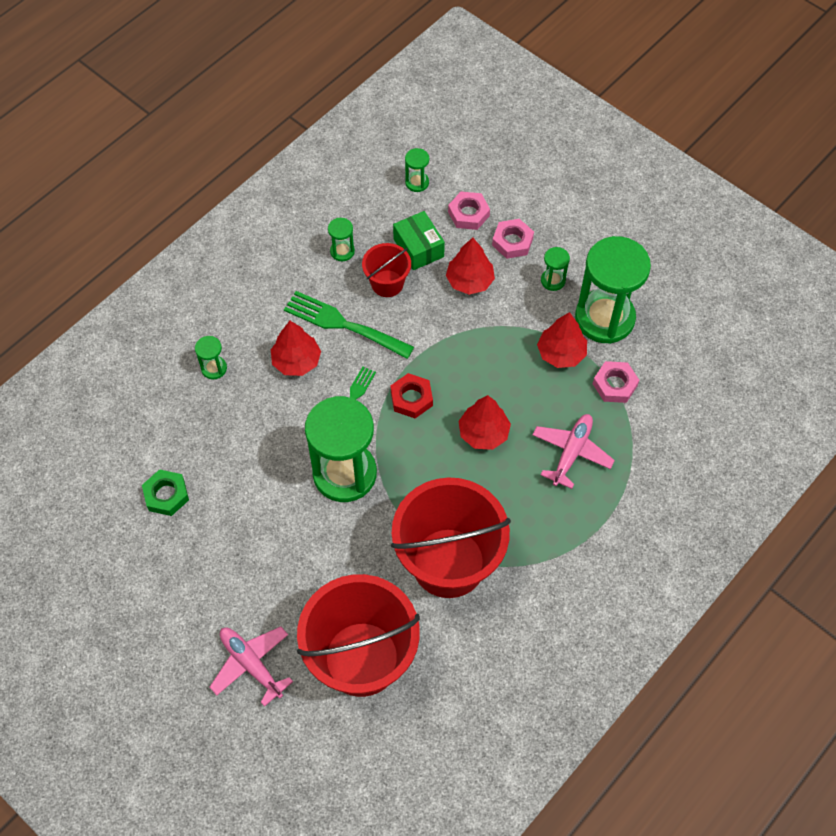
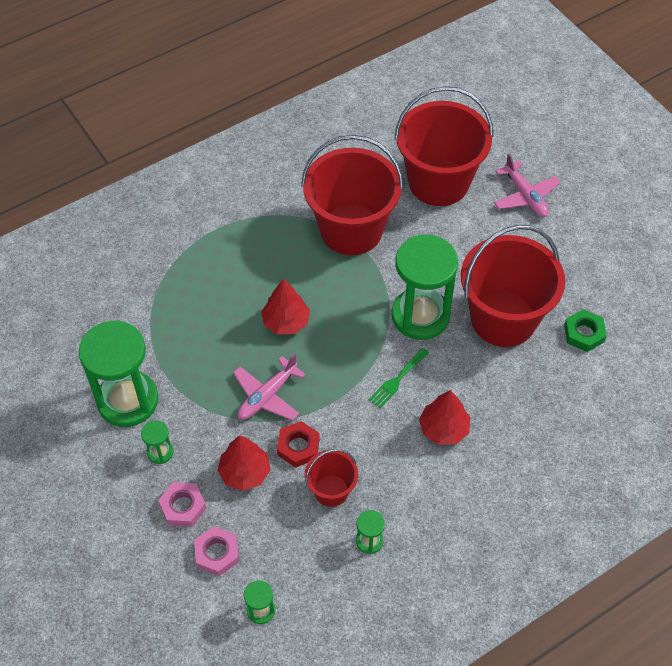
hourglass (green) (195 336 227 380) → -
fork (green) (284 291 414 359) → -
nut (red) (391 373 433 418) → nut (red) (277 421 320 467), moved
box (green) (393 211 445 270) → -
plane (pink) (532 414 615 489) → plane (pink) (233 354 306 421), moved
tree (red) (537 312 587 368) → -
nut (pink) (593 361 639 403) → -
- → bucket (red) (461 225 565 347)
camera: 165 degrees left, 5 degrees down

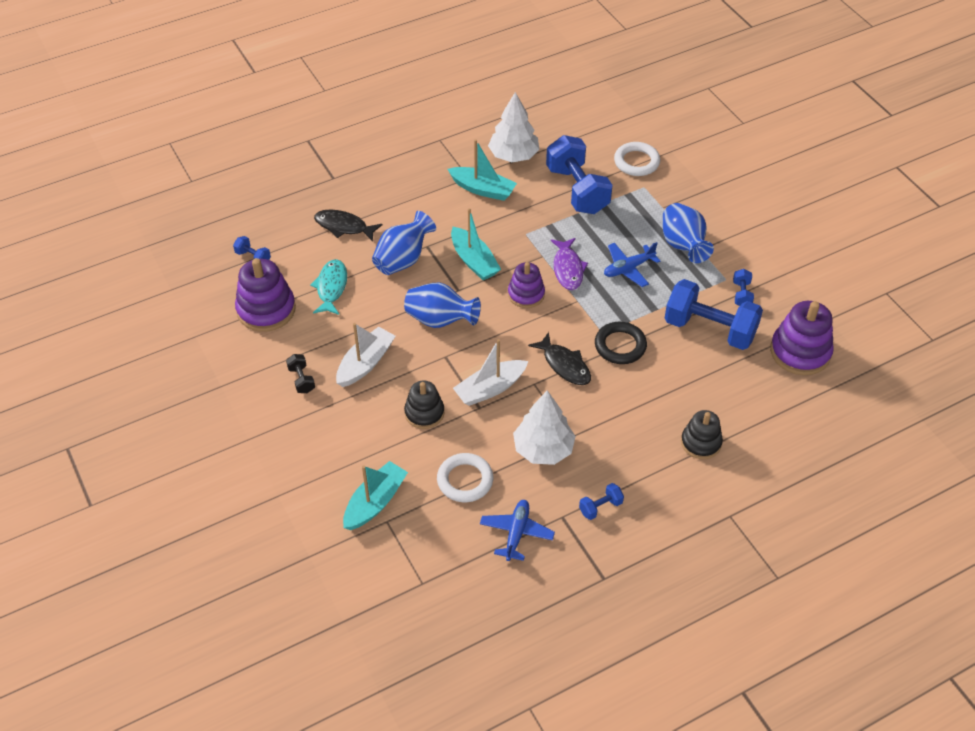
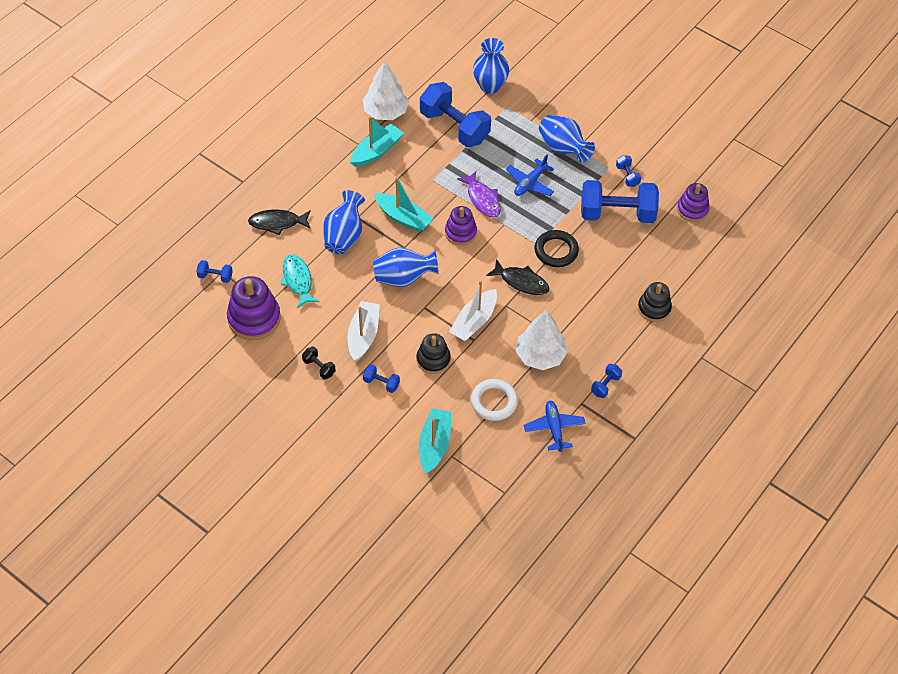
boat (turquoise) (448 139 517 201) → boat (turquoise) (350 117 404 167), 45 degrees counterclockwise
ring (white) (614 142 660 176) → vase (blue) (473 38 509 94)
stacking toy (purple) (770 301 834 375) → stacking toy (purple) (677 183 710 222), x0.64
- → dumbbell (blue) (363 364 400 393)
camera: 25 degrees left, 5 degrees up

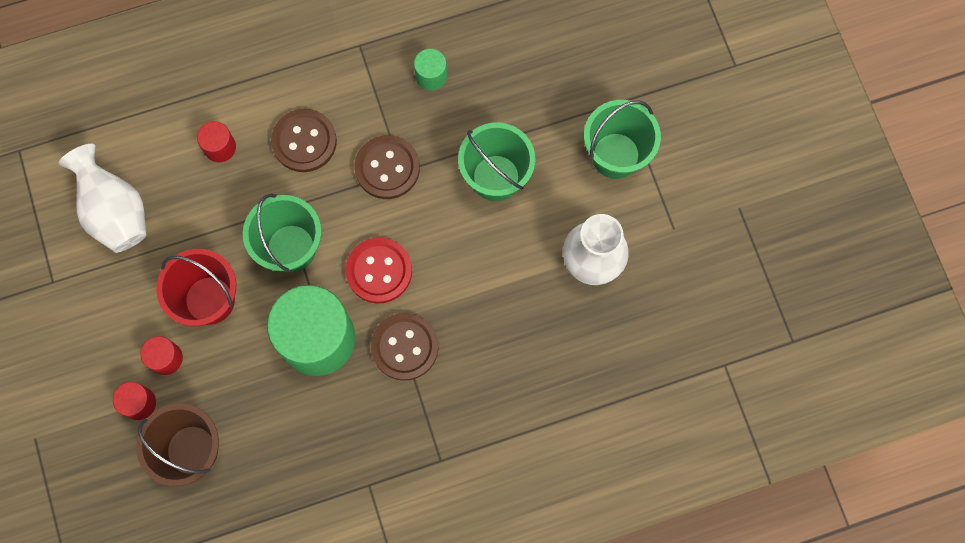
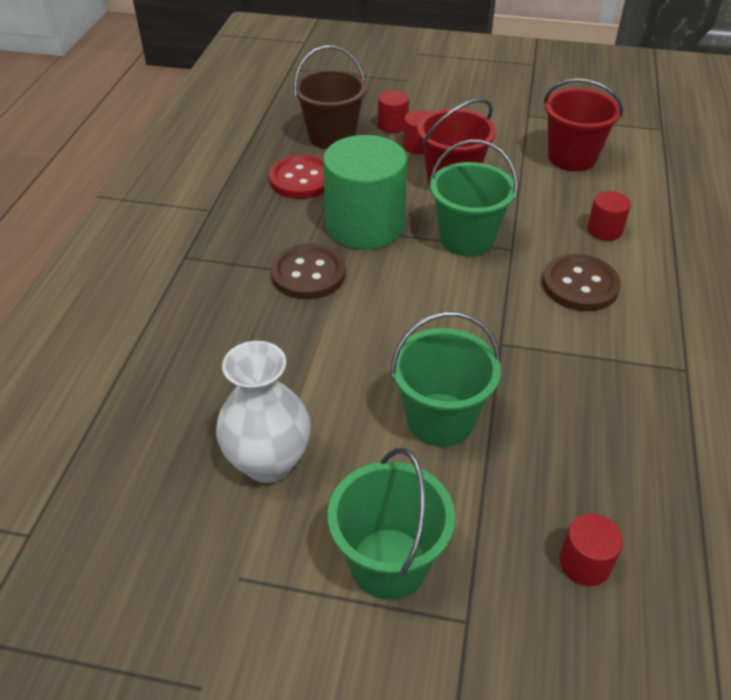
vase (white) (59 144 147 253) → bucket (red) (544 78 623 172)
button (red) (345 237 412 303) → button (red) (269 155 324 199), moved
button (brown) (355 135 420 199) → -
cylinder (green) (414 49 447 91) → -
- → cylinder (red) (560 514 623 586)
camera: 120 degrees right, 30 degrees down

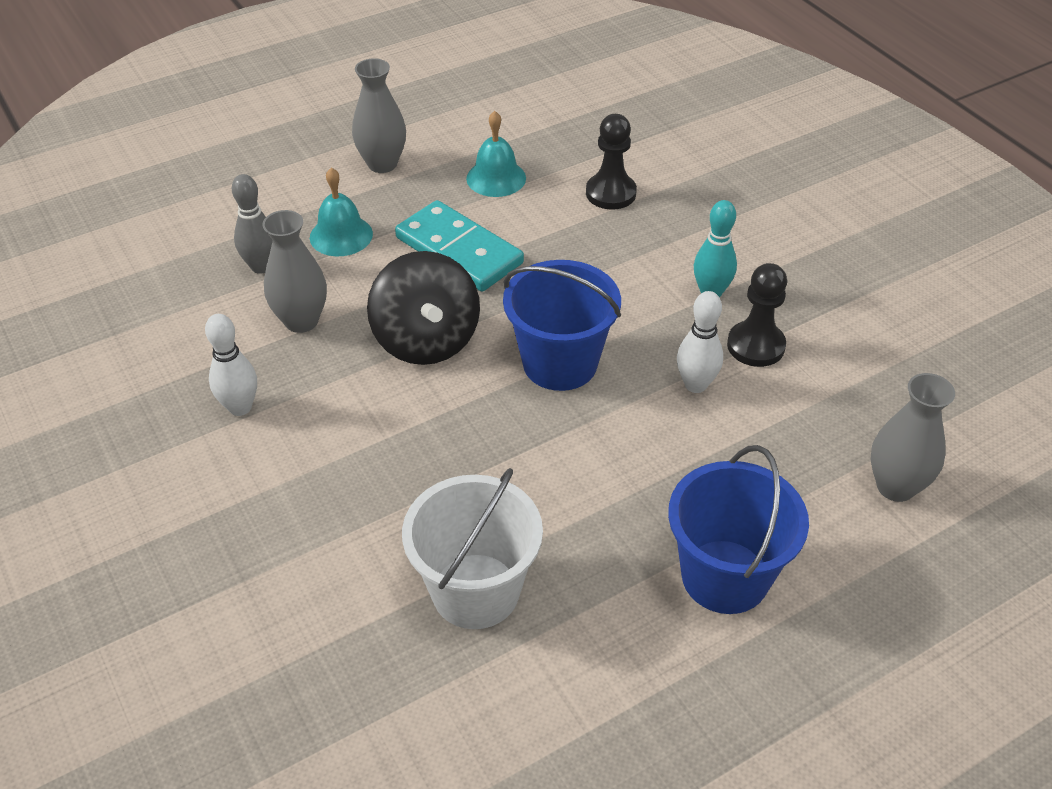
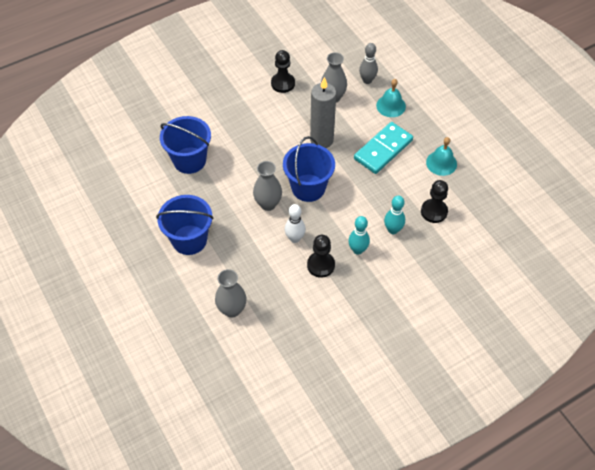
bowling pin (white) (205 314 257 416) → pawn (black) (271 50 295 93)
vase (grey) (352 58 406 173) → vase (grey) (253 161 282 211), moved
spinning top (black) (367 251 480 365) → candle (grey) (310 77 336 148)
bucket (white) (402 468 543 629) → bucket (blue) (160 116 211 174)
- → bowling pin (turquoise) (384 195 405 234)
camera: 90 degrees right, 10 degrees up

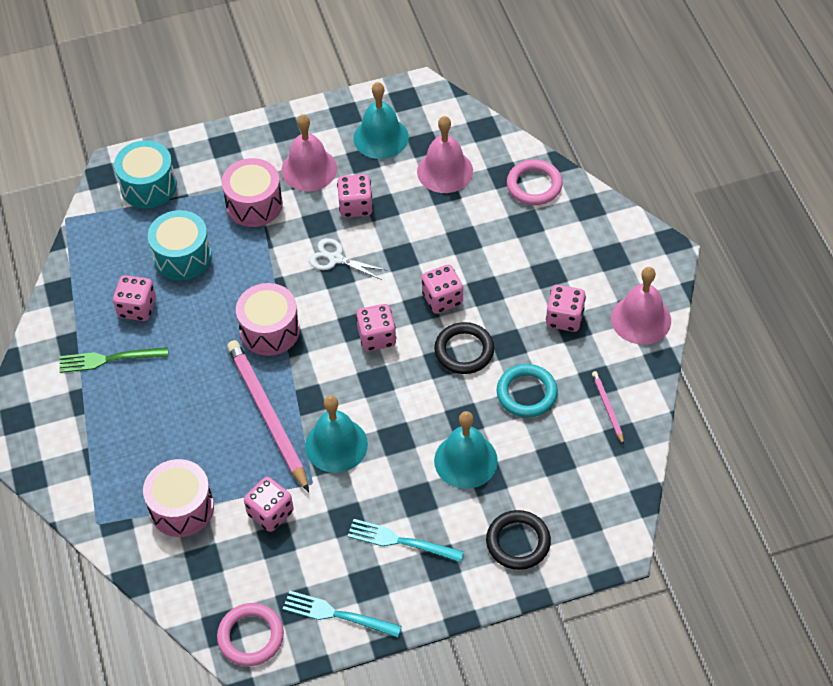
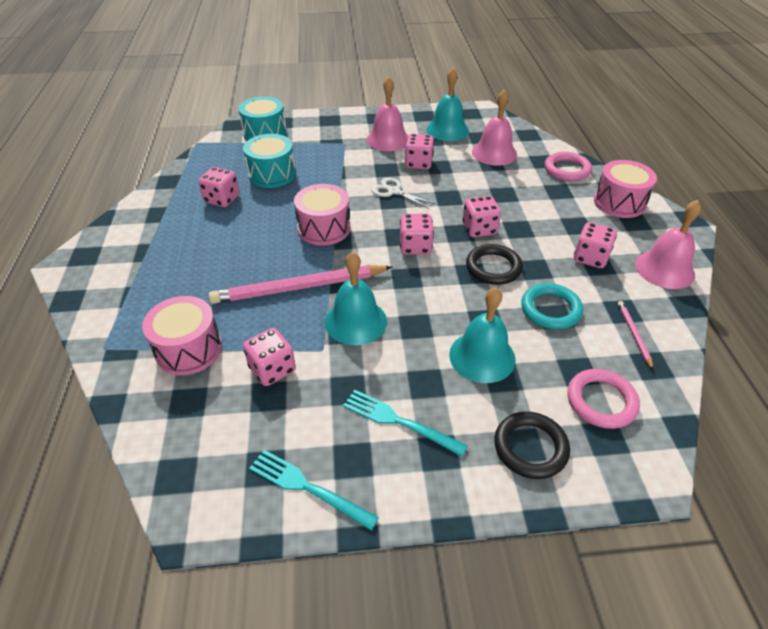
fork (green) (59 347 168 373) → -
ring (pink) (217 603 284 666) → ring (pink) (568 369 640 429), moved
drum (pink) (222 158 283 227) → drum (pink) (594 160 657 218), moved
pencil (pink) (227 340 309 492) → pencil (pink) (209 265 392 304), 90 degrees counterclockwise
camera: 10 degrees right, 10 degrees down

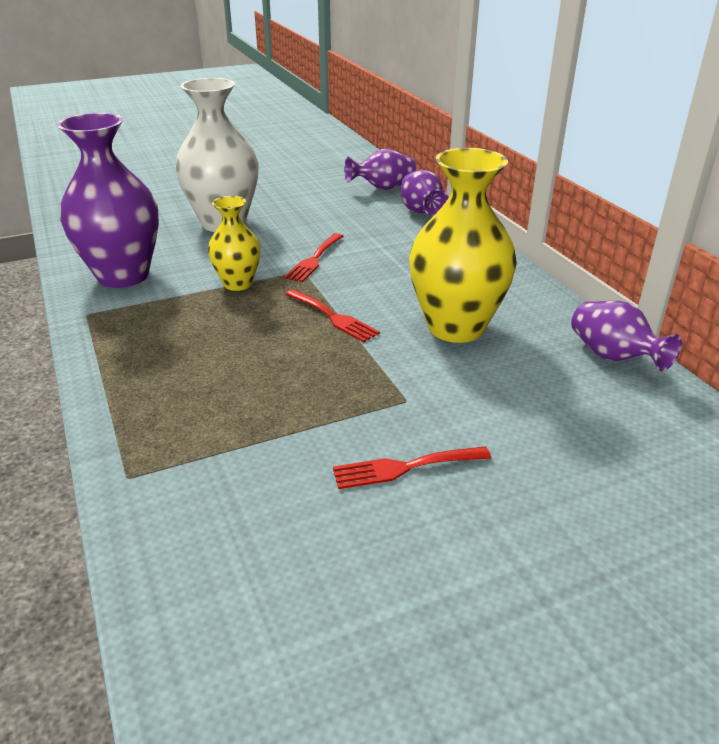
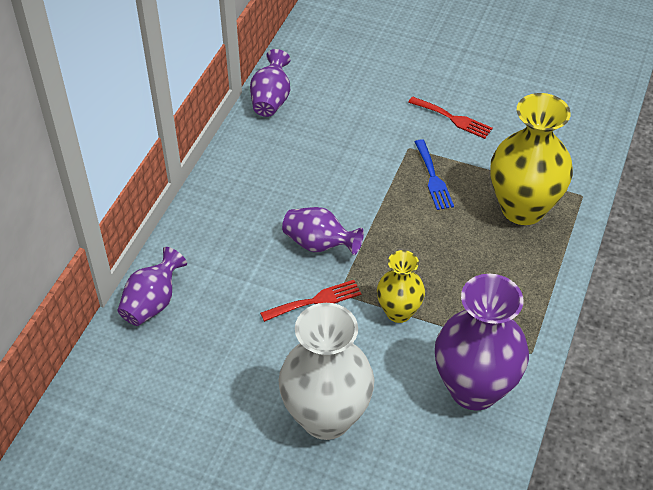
fork (red) (286 289 380 342) → -
vase (purple) (344 149 416 190) → vase (purple) (282 207 364 255), moved
vase (yellow) (409 148 517 343) → vase (yellow) (490 93 573 225), moved
- → fork (blue) (415 139 454 210)
camera: 135 degrees left, 15 degrees up

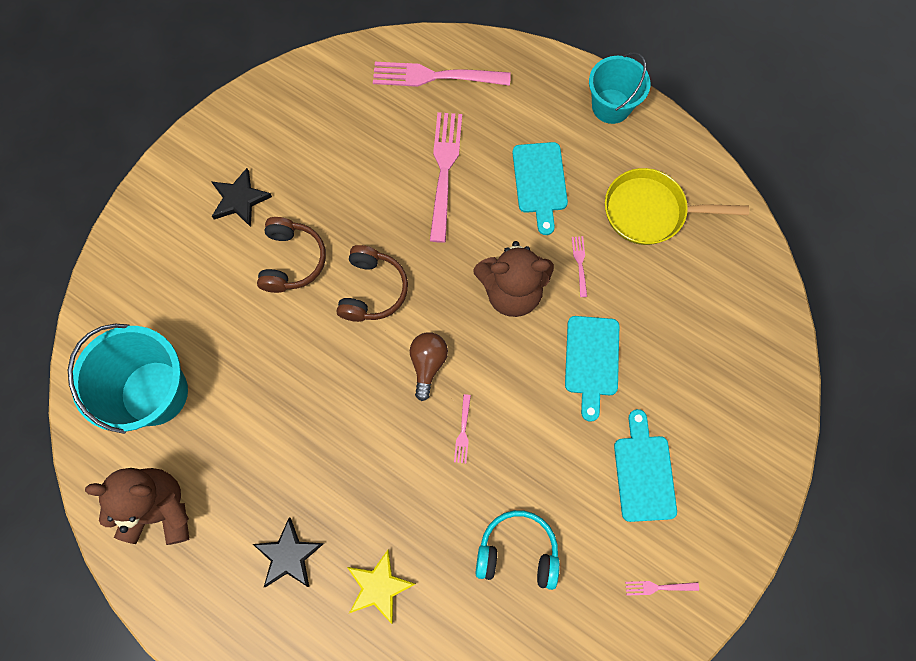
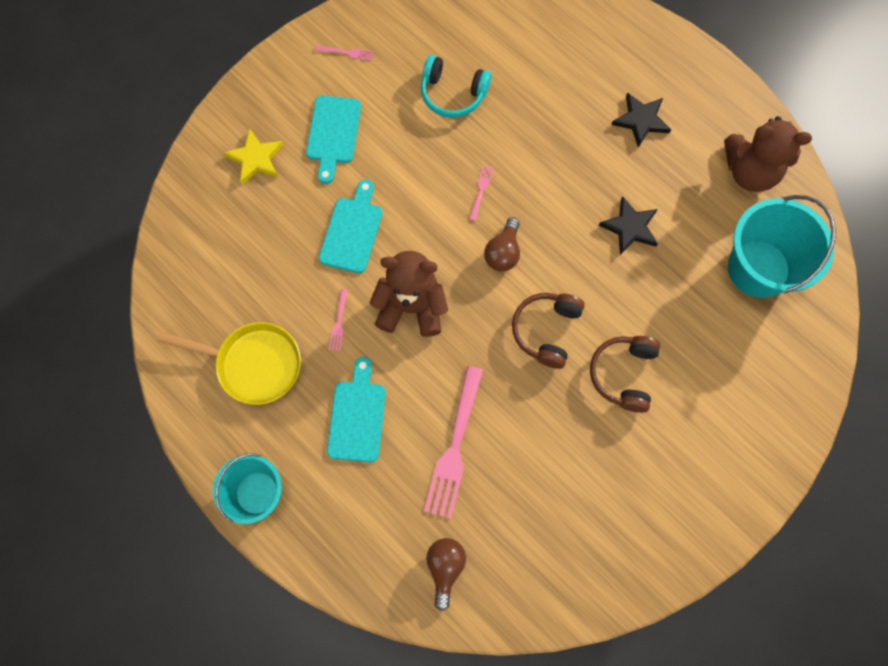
star (black) (211 168 272 227) → star (black) (598 196 658 255), moved
star (yellow) (347 549 415 624) → star (yellow) (224 128 283 184), moved
fork (pink) (373 62 511 87) → light bulb (brown) (426 538 466 611)
camera: 170 degrees left, 0 degrees up

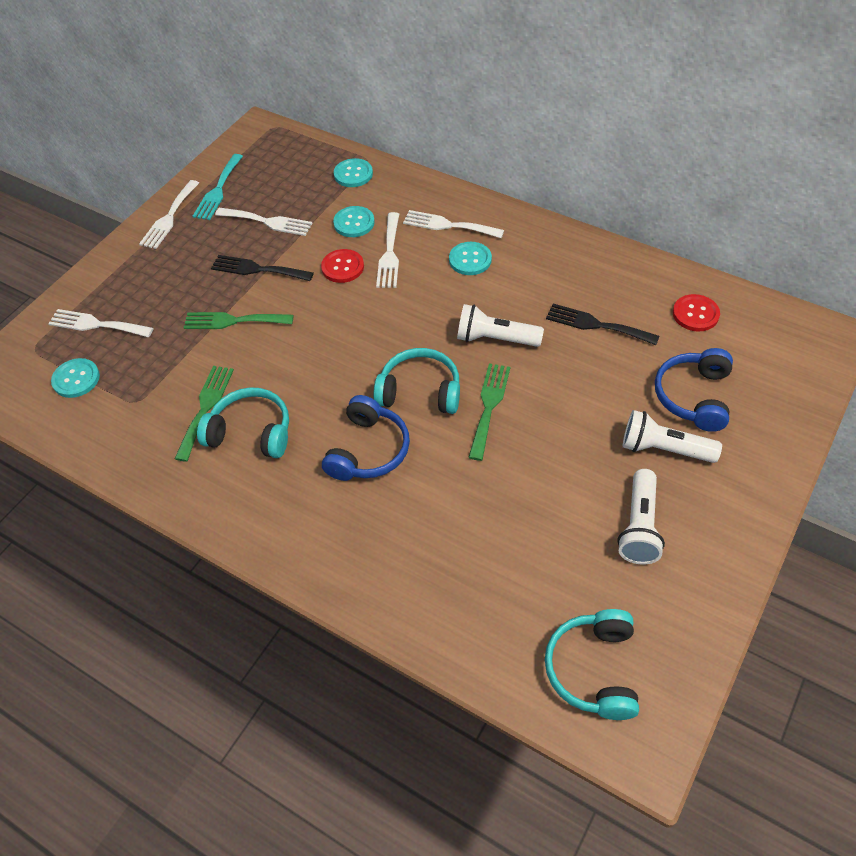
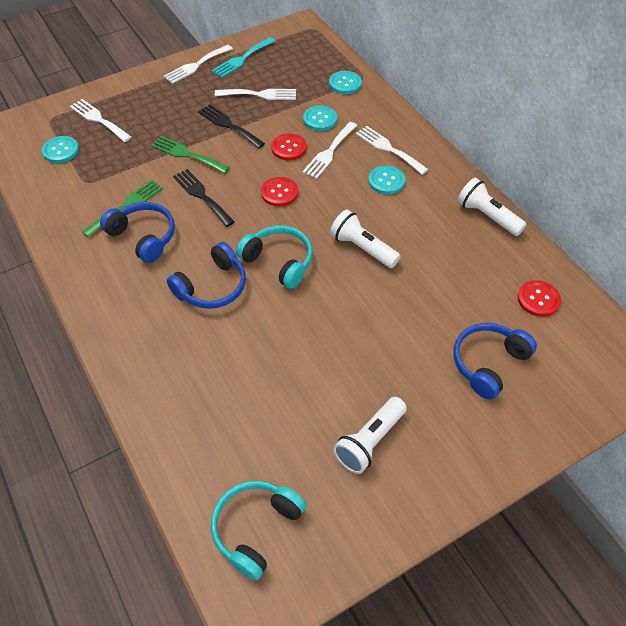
headphones (turquoise) (197 387 289 458) → headphones (blue) (100 202 175 263)
fork (white) (215 208 312 236) → fork (white) (215 89 296 100), 45 degrees counterclockwise
fork (green) (468 363 510 461) → -
fork (black) (546 304 660 345) → fork (black) (173 169 235 227), moved
flashlight (white) (623 410 722 463) → flashlight (white) (457 178 527 236), moved
- → button (red) (261 177 298 207)
camera: 25 degrees right, 0 degrees up

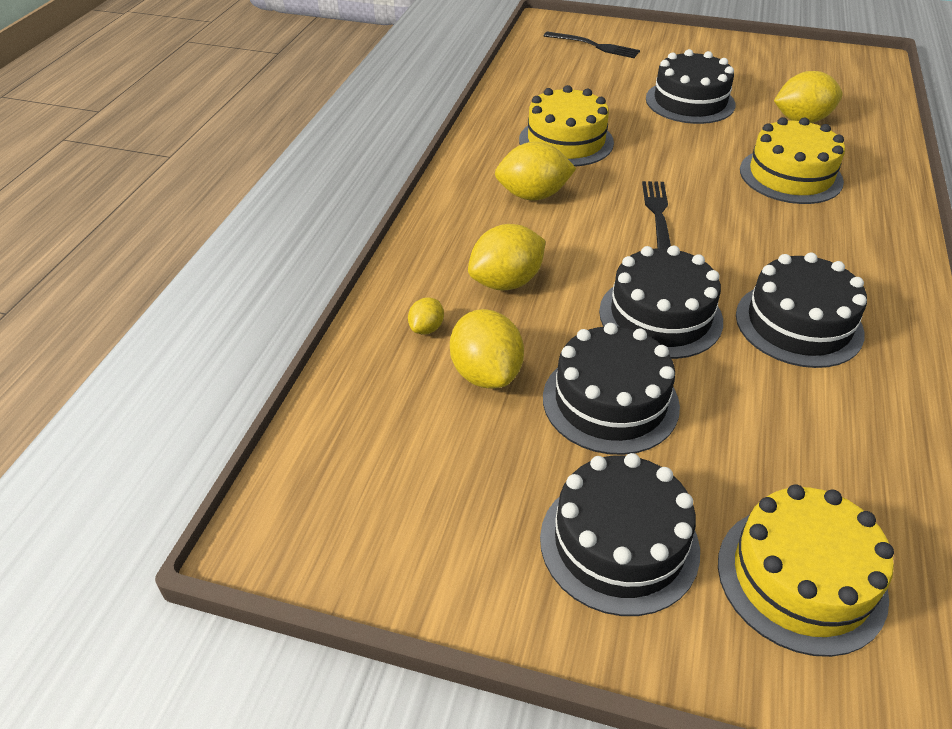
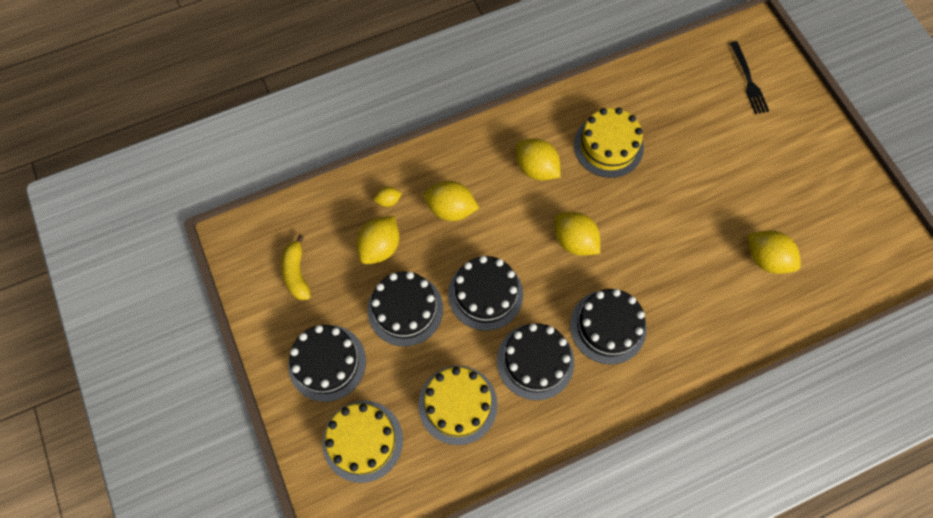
fork (black) (642 181 671 249) → lemon (yellow) (555 212 600 256)
cake (black) (646 49 735 124) → cake (black) (570 289 647 365), moved
cake (yellow) (740 117 845 204) → cake (yellow) (418 366 498 445), moved
- → banana (yellow) (281 235 311 300)
camera: 50 degrees right, 25 degrees up

